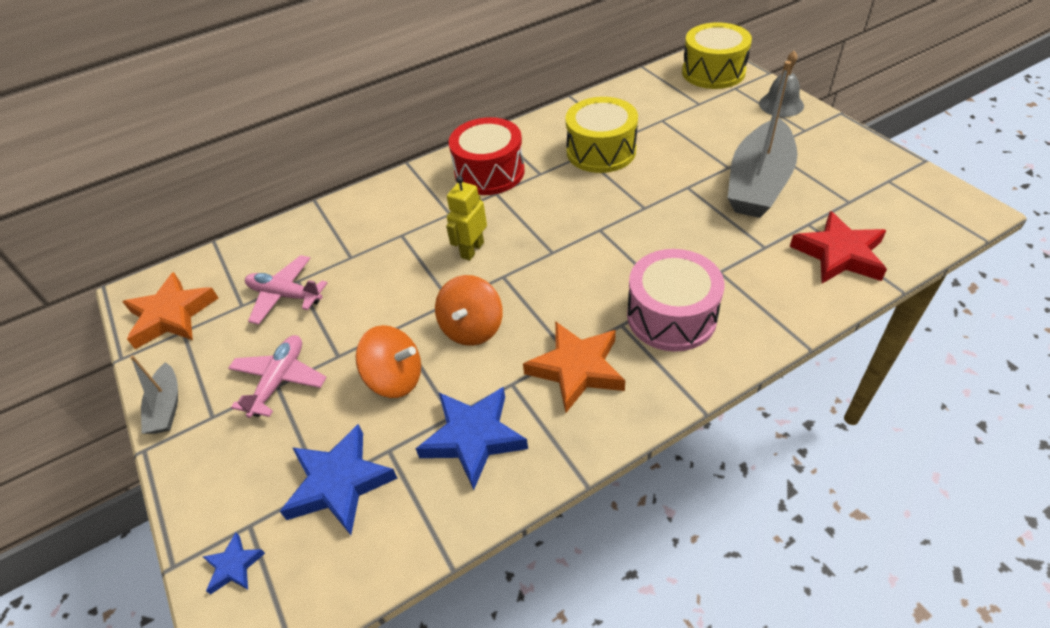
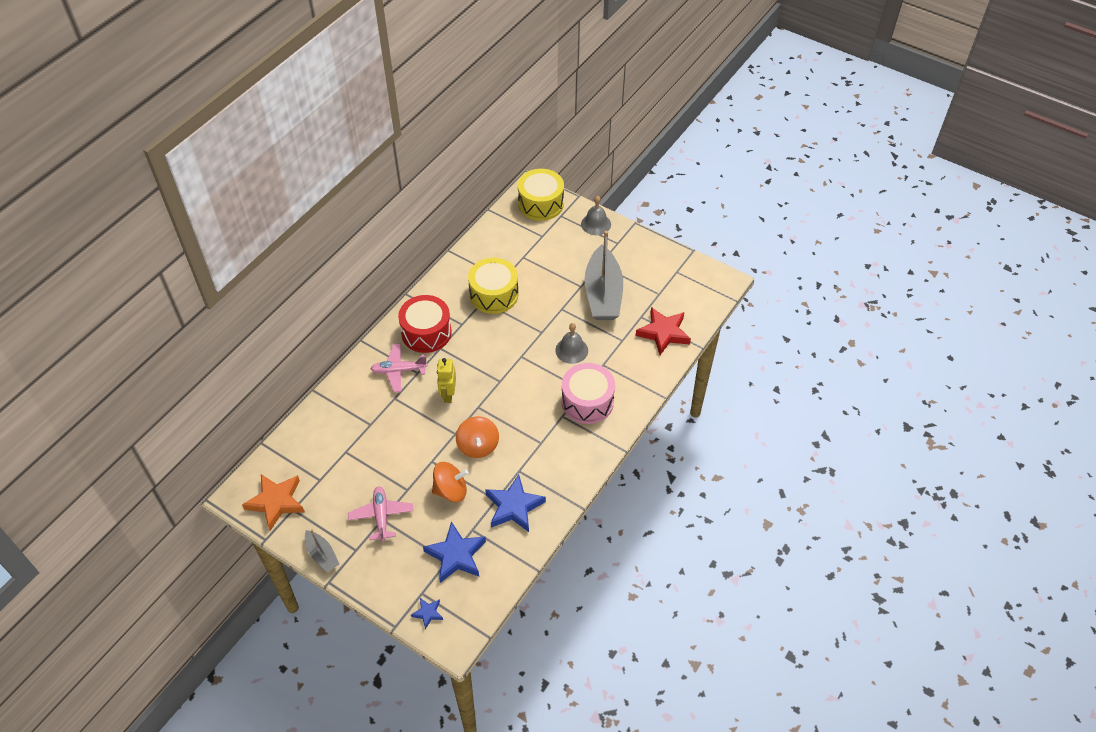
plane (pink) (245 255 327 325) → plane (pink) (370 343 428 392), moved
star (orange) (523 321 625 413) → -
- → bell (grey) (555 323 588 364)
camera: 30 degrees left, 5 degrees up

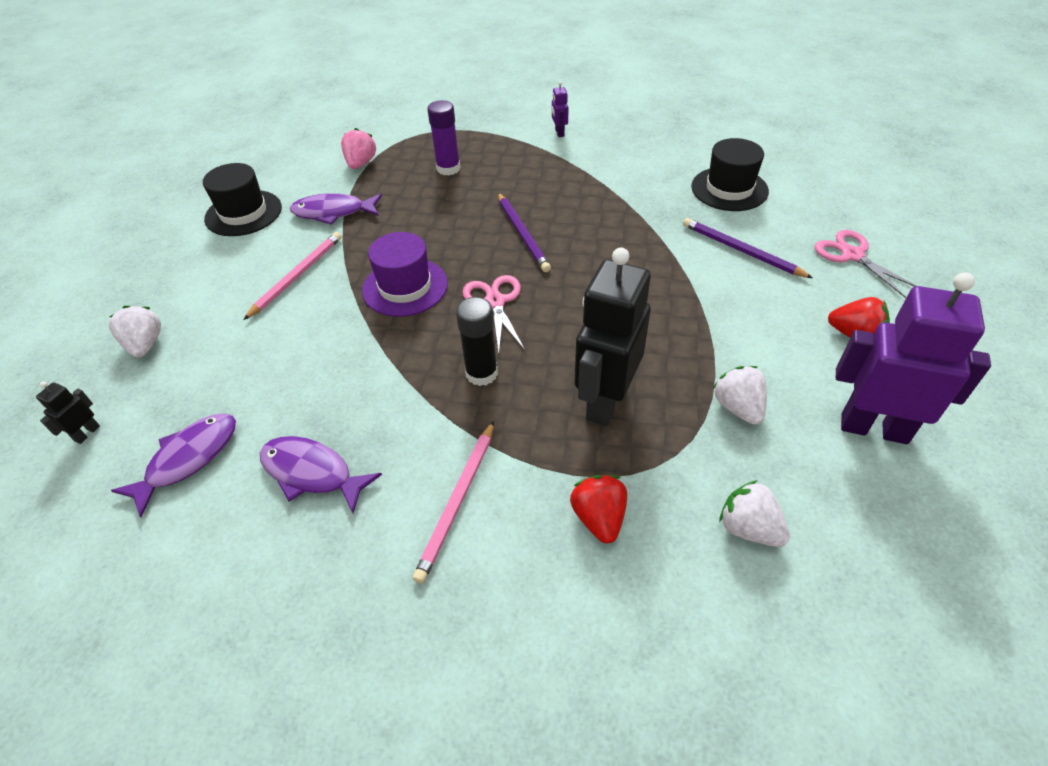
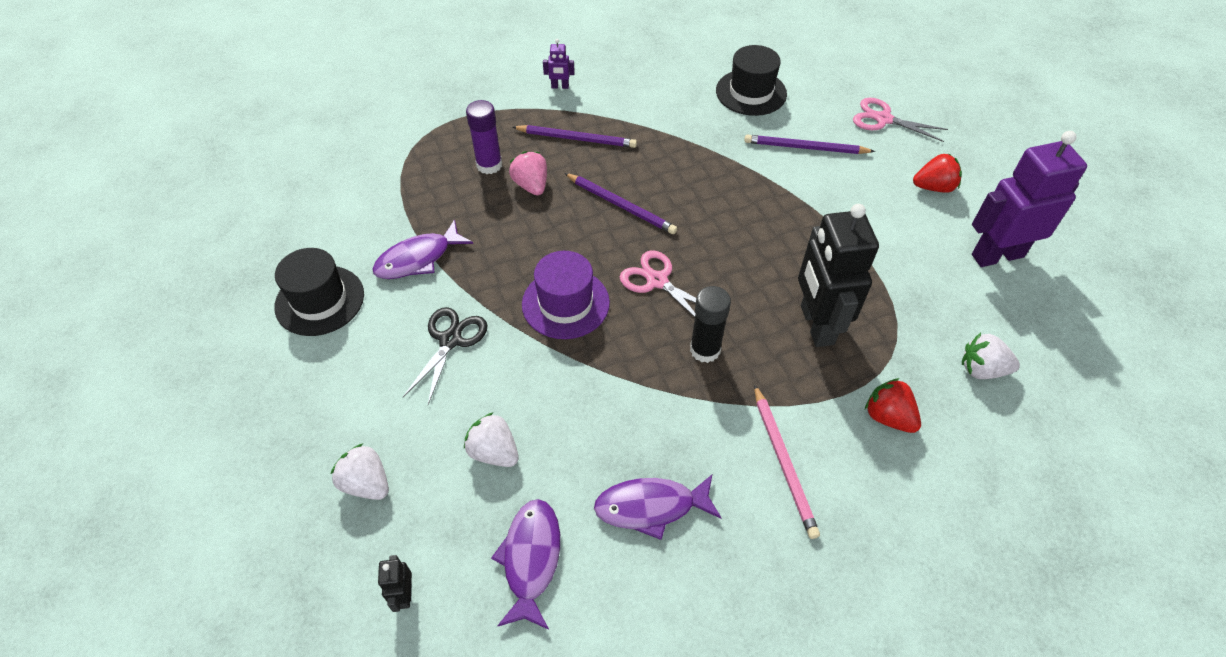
pencil (pink) (243 232 342 320) → scissors (black) (403 307 488 405)
strawberry (pink) (341 128 376 169) → strawberry (pink) (509 151 547 195), moved
robot (purple) (552 81 569 137) → robot (purple) (543 39 575 89), 45 degrees counterclockwise
strawberry (white) (713 366 767 425) → strawberry (white) (464 412 519 467), moved
- → pencil (purple) (512 125 637 148)
camera: 35 degrees left, 5 degrees up

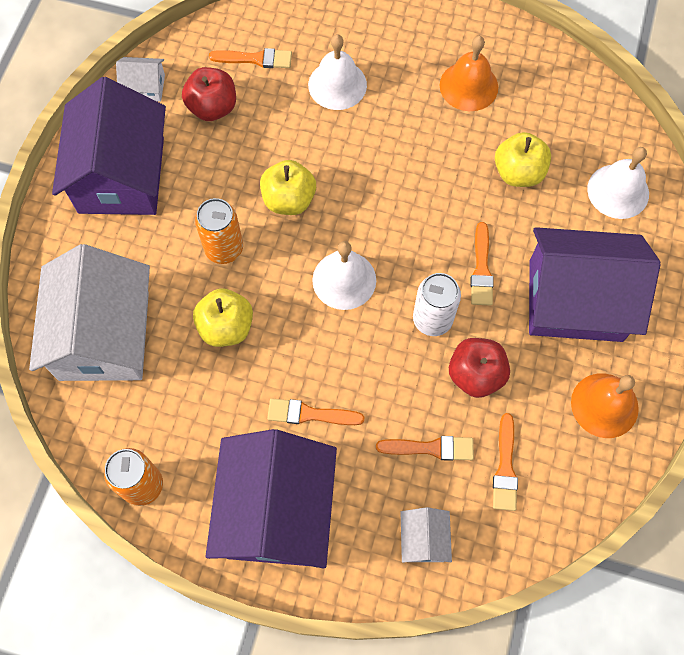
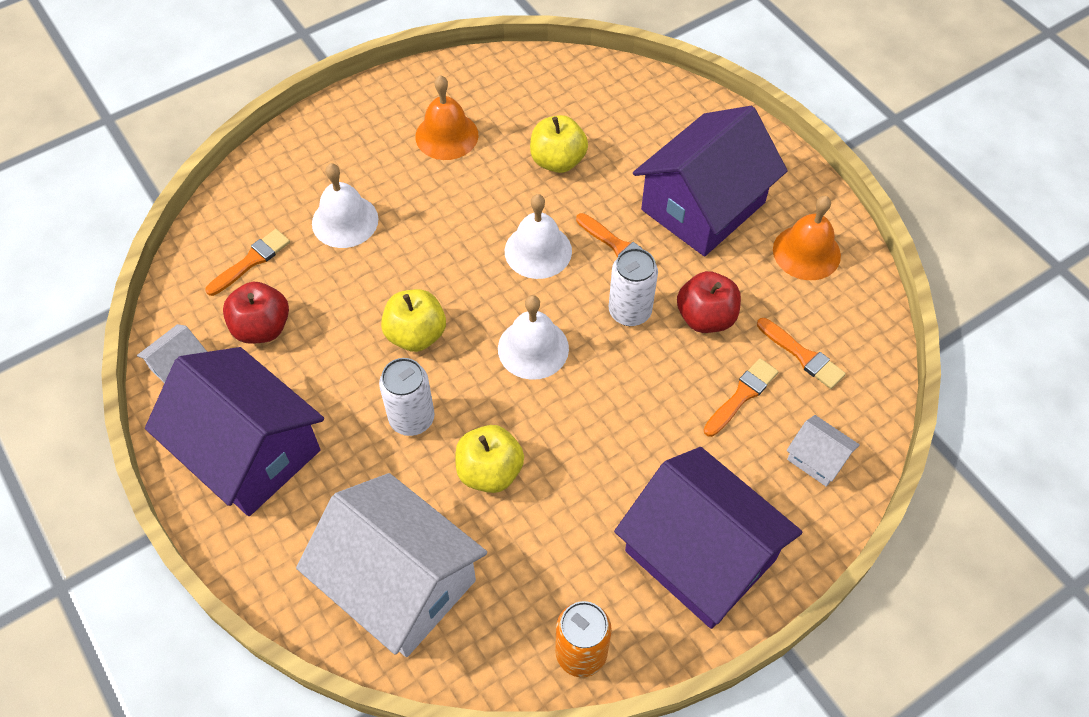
can (orange) (195 198 243 264) → can (white) (379 358 435 436)
brush (orange) (267 398 364 425) → -
bell (white) (587 147 649 219) → bell (white) (505 194 572 279), moved
camera: 50 degrees left, 10 degrees down

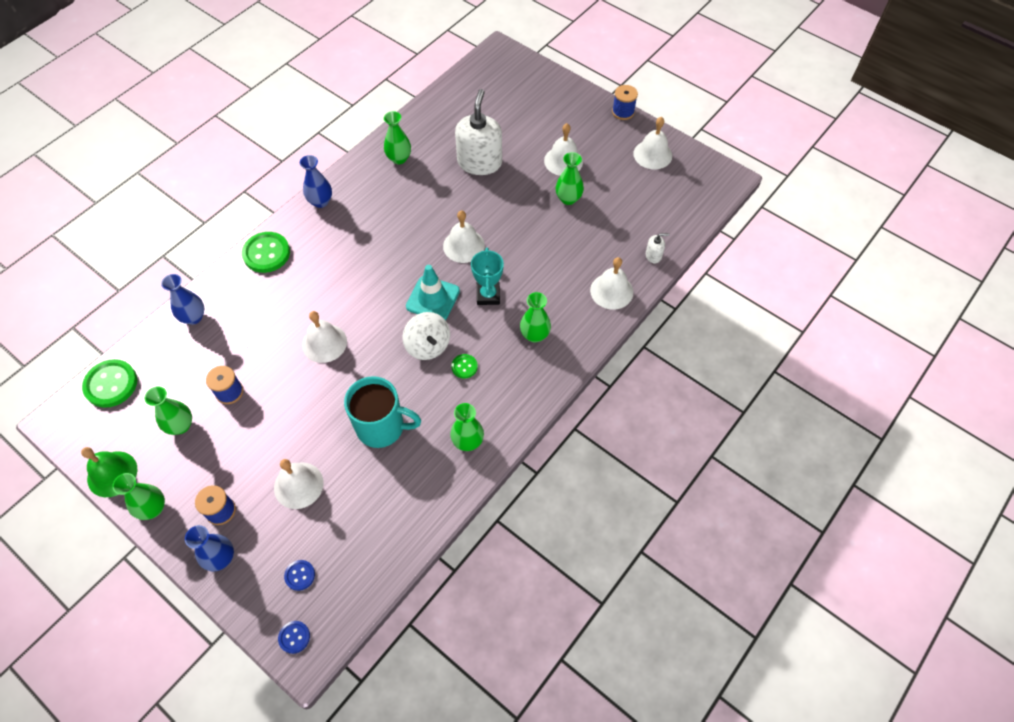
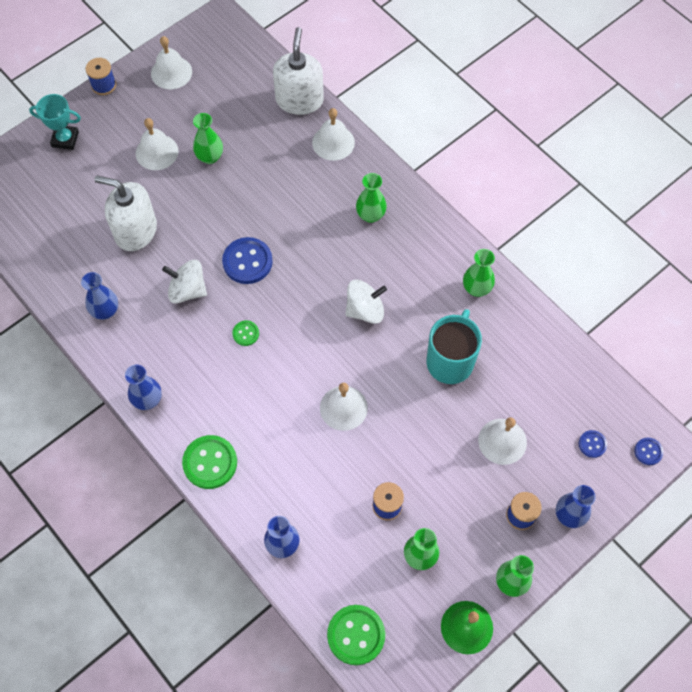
vase (green) (384 111 411 164) → vase (blue) (81 272 118 320)
traffic cone (turquoise) (406 265 460 320) → -
bell (white) (443 211 485 263) → button (blue) (222 237 273 284)
button (green) (451 354 478 378) → button (green) (232 320 259 346), moved
trophy (turquoise) (471 248 504 305) → trophy (turquoise) (29 94 81 150), moved
soap dispenser (white) (646 233 669 264) → soap dispenser (white) (273 27 324 115), x2.37
- → spinning top (white) (162 260 207 304)
camera: 80 degrees left, 5 degrees up

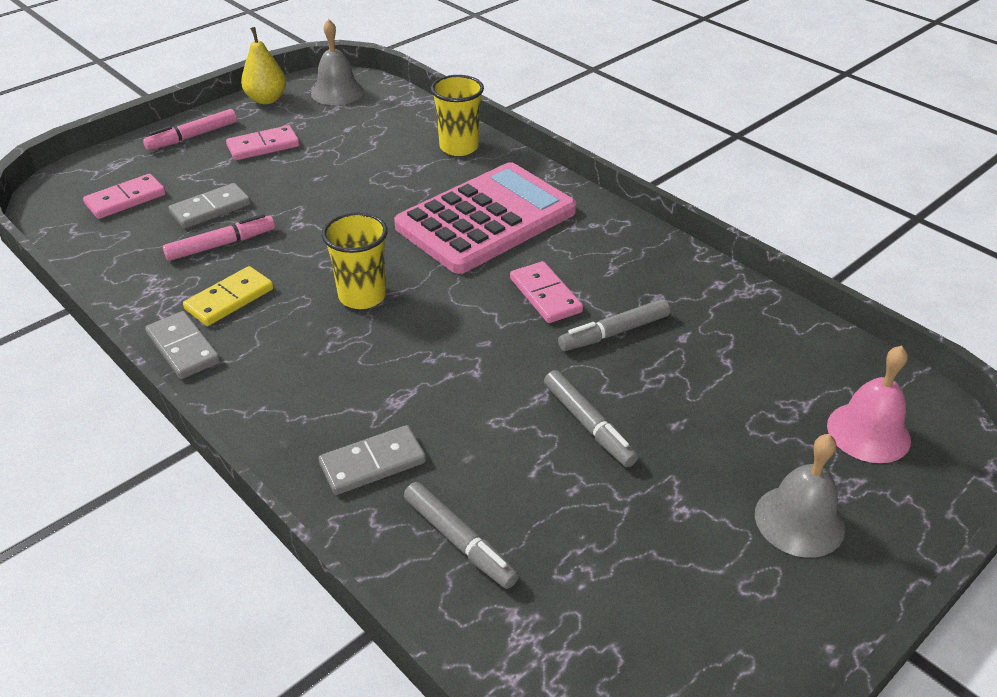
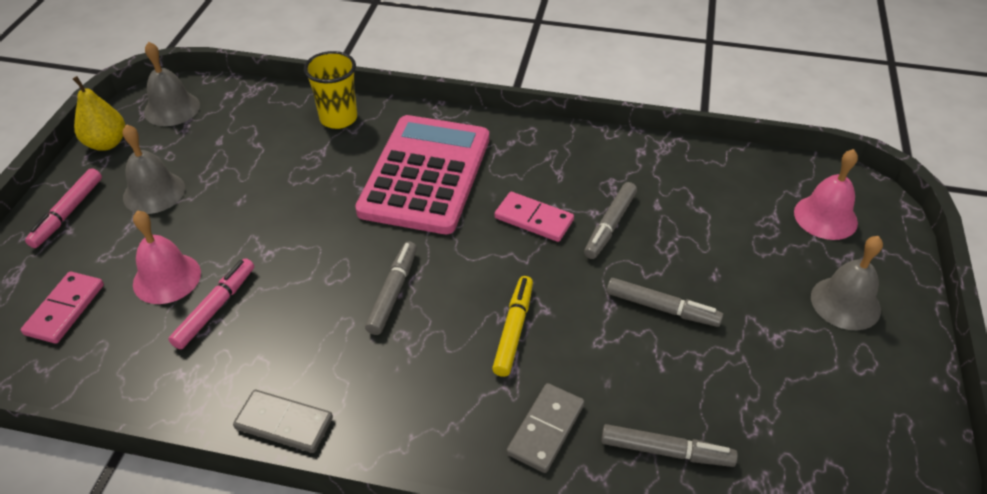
domino (grey) (168 183 251 229) → bell (pink) (133 210 201 304)
domino (yellow) (183 266 274 326) → -
domino (pink) (226 125 300 160) → bell (grey) (122 124 185 214)
cup (yellow) (322 212 388 309) → marker (grey) (365 241 417 335)
- → marker (yellow) (492 276 533 377)
camera: 35 degrees left, 5 degrees up

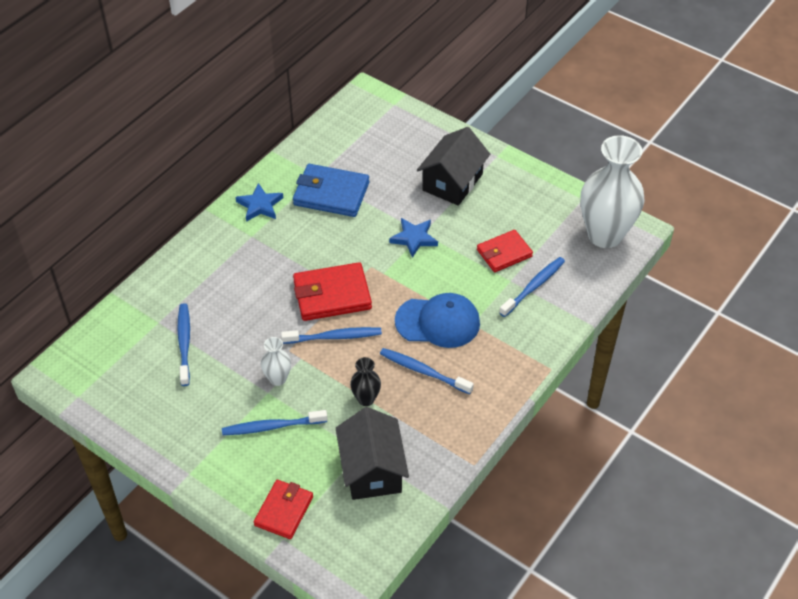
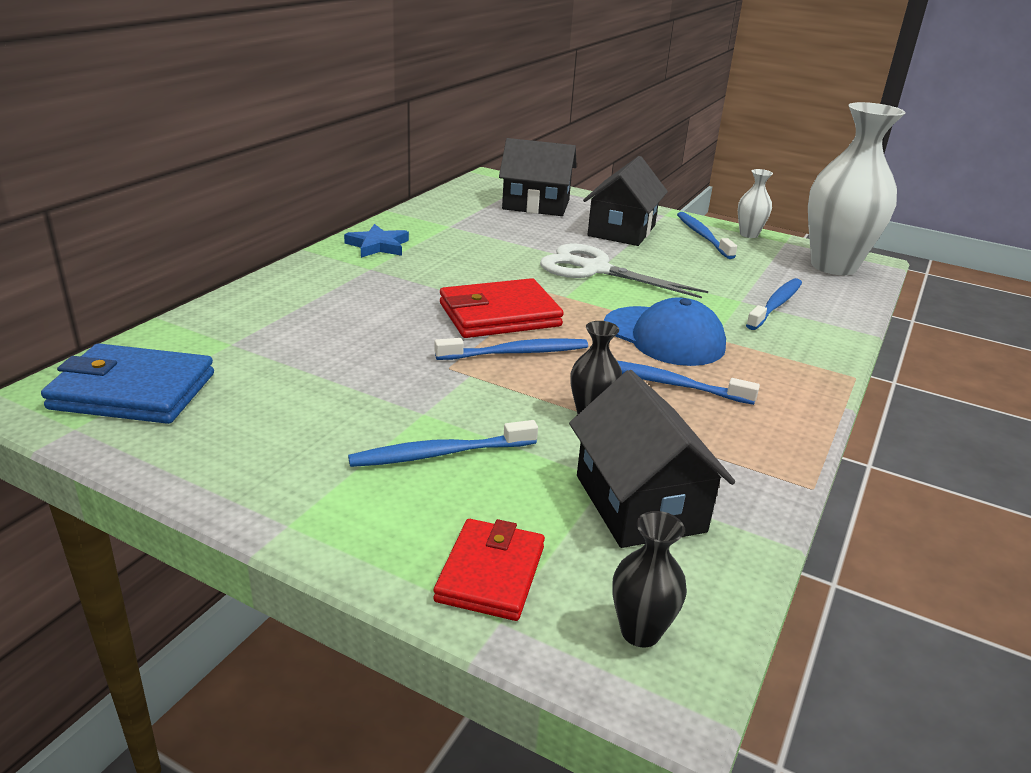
toothbrush (blue) (178 303 190 386) → toothbrush (blue) (677 212 737 259), moved
vase (white) (261 337 291 386) → vase (white) (738 169 773 238), moved
wallet (blue) (293 164 369 217) → wallet (blue) (41 343 214 424), moved
star (blue) (389 218 438 258) → scissors (white) (540 243 708 299)
cap (blue) (395 293 480 348) → cap (blue) (604 297 726 366), 45 degrees clockwise
wallet (red) (477 230 533 272) → -
- → house (black) (499 138 577 216)
- → vase (black) (612 511 687 648)
camera: 10 degrees left, 20 degrees down

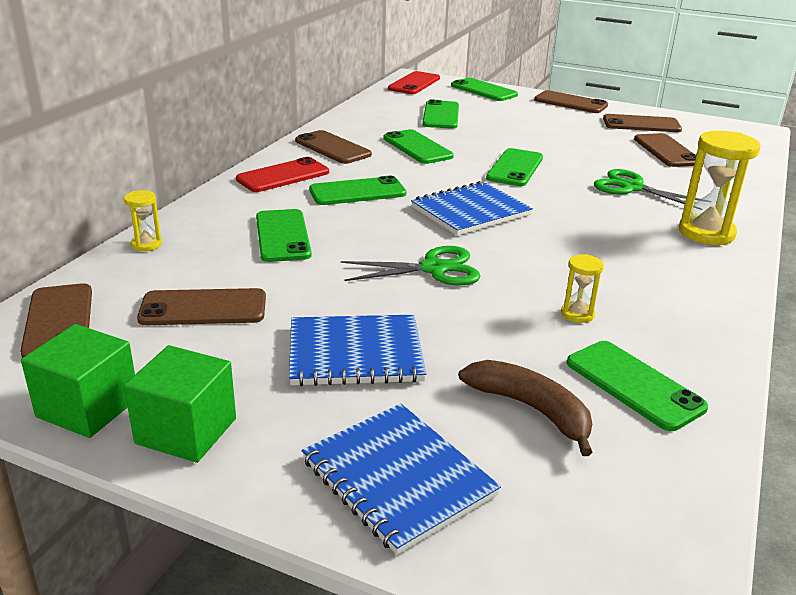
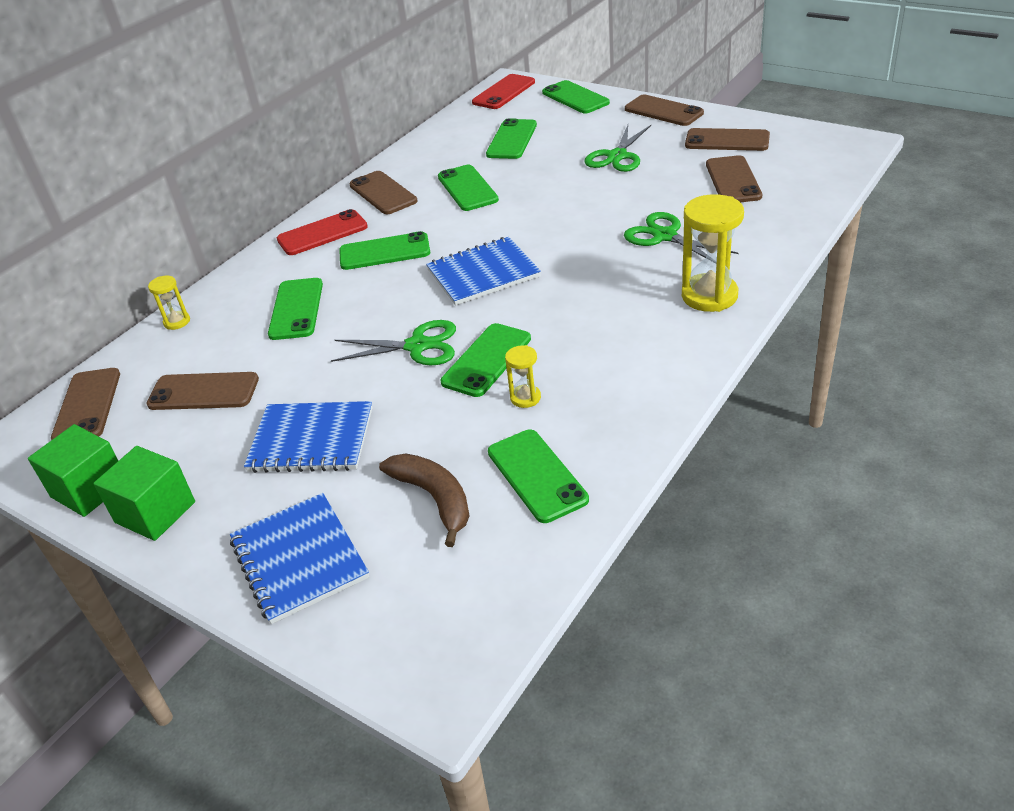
phone (green) (486 148 543 186) → phone (green) (440 323 531 397), moved
- → scissors (green) (585 125 651 172)
camera: 15 degrees right, 10 degrees up

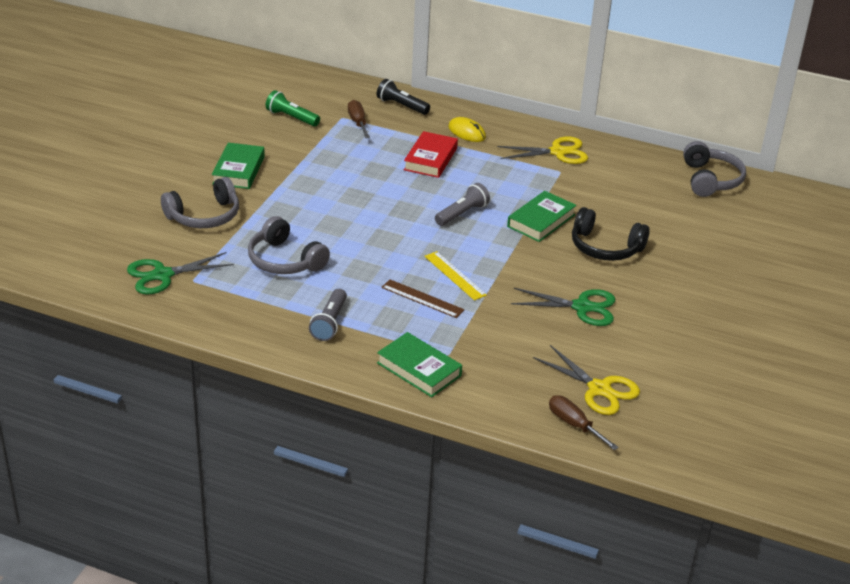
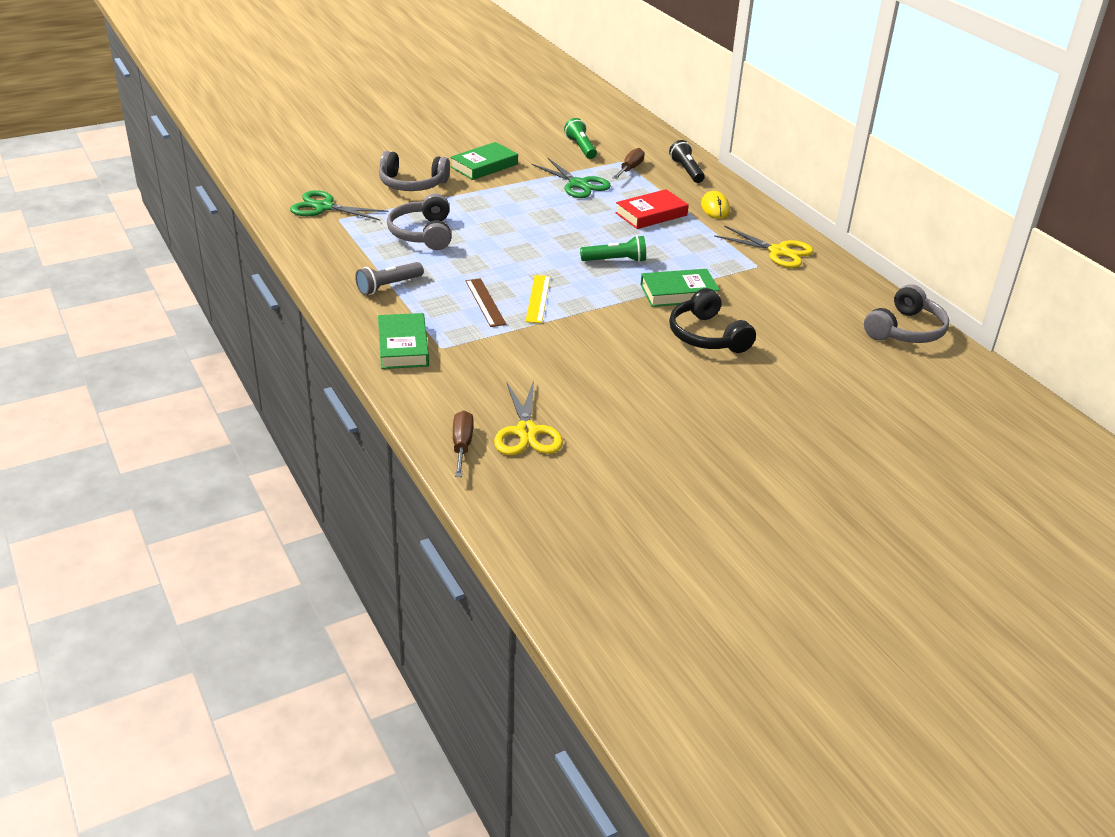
flashlight (grey) (435 183 490 226) → flashlight (green) (580 235 646 262)
scissors (green) (511 288 615 326) → scissors (green) (532 158 611 198), moved
camera: 40 degrees right, 0 degrees up

